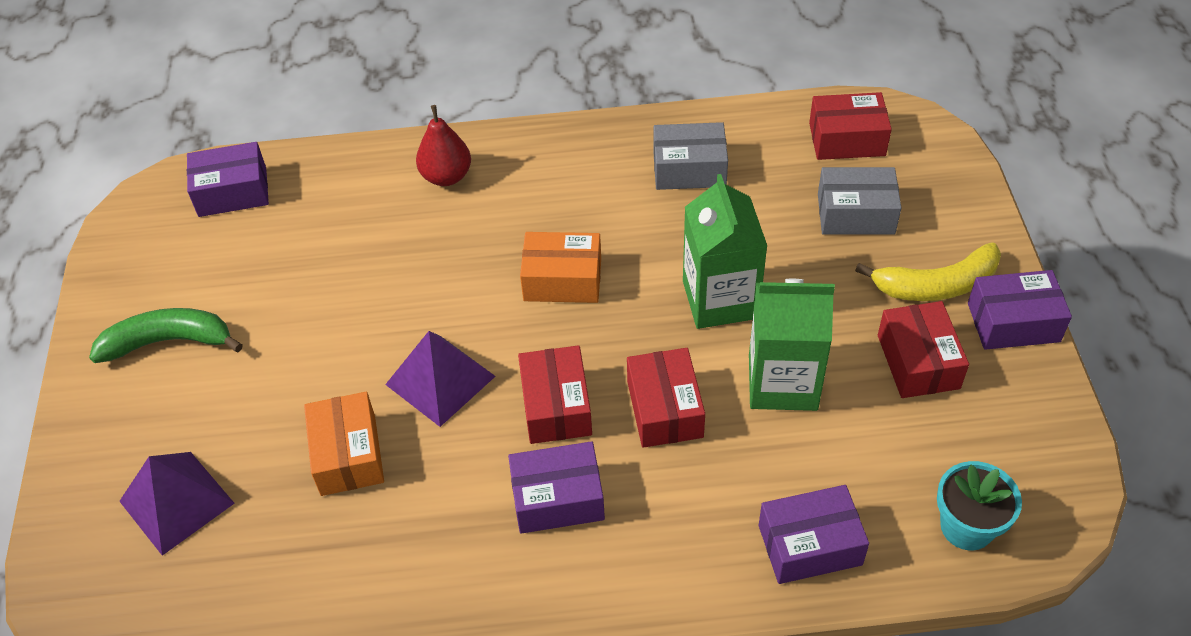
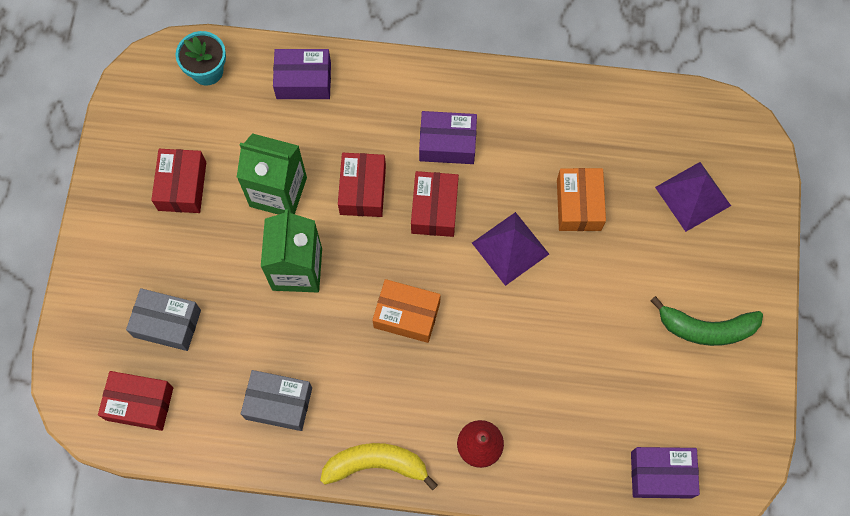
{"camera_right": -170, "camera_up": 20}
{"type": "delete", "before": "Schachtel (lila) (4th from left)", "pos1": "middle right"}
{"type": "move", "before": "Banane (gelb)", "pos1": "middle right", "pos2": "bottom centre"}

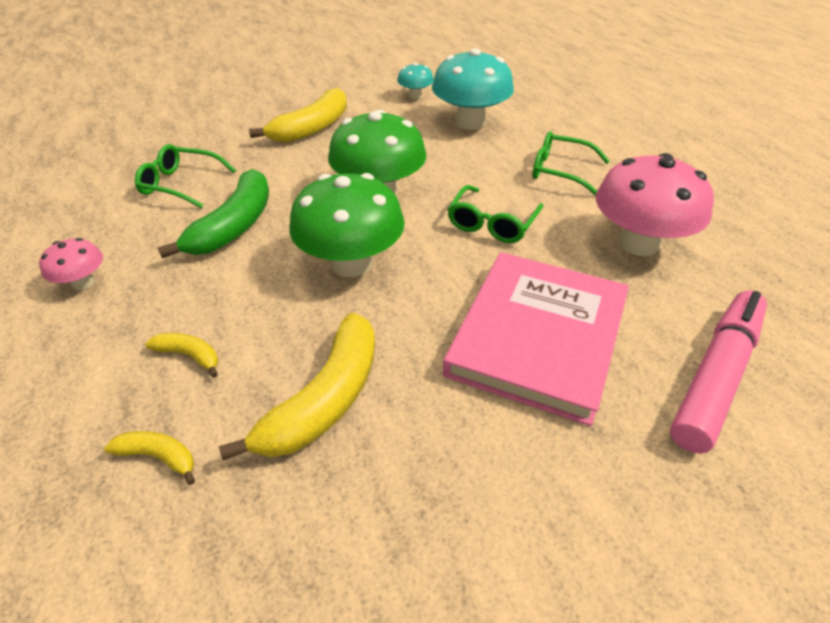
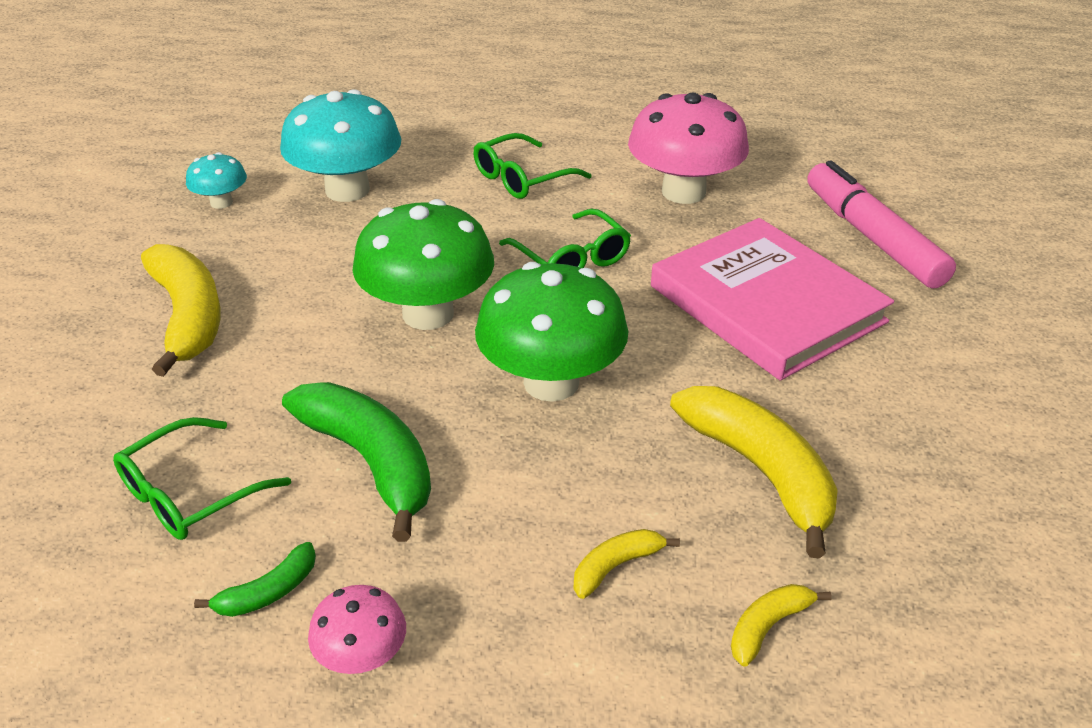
{"camera_right": -60, "camera_up": -5}
{"type": "insert", "after": "Banane (grün) (1st from left)", "pos2": "bottom left"}

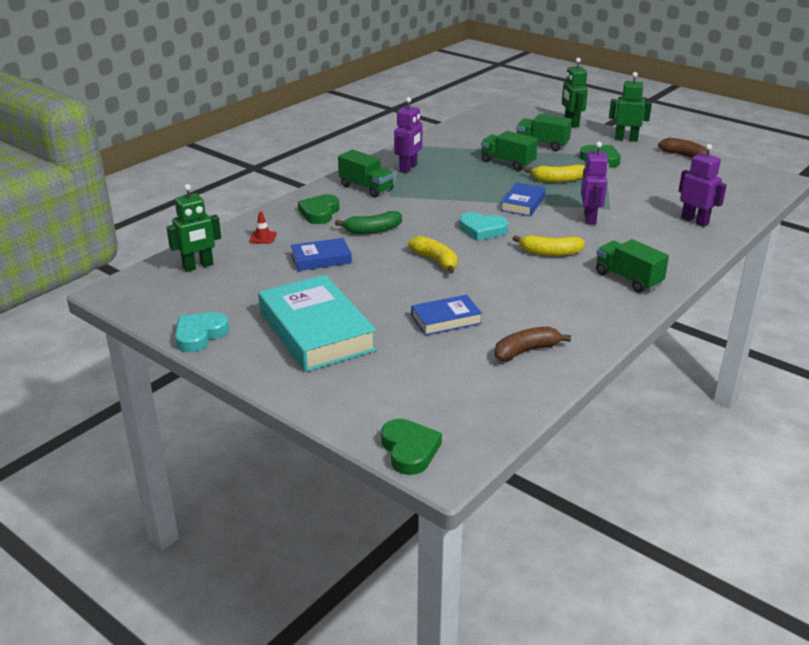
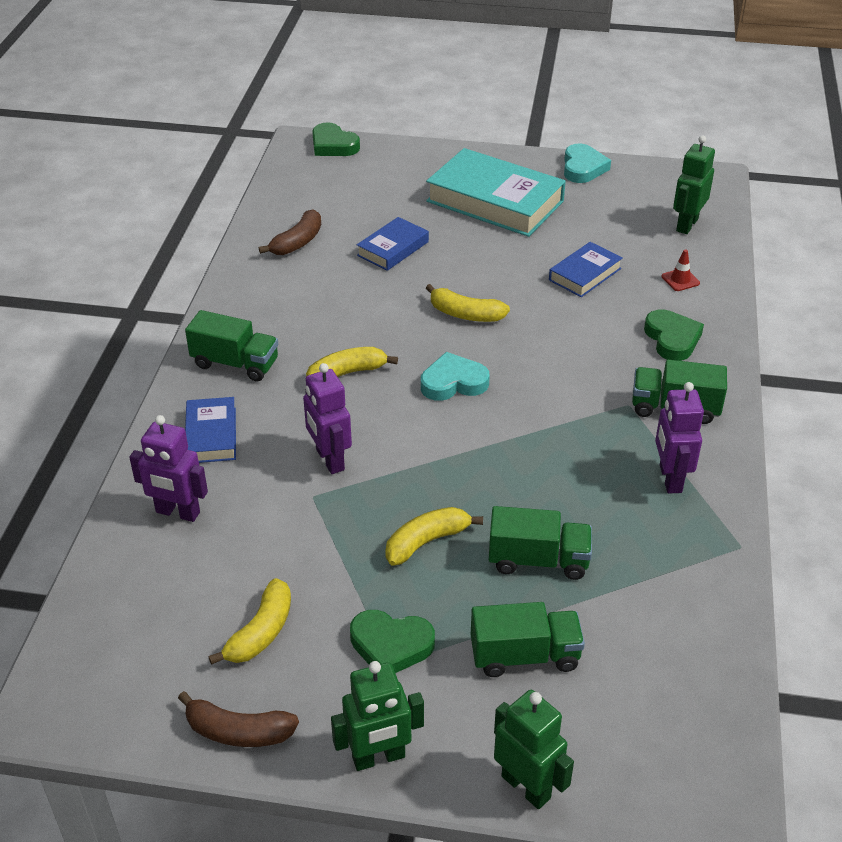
{"camera_right": 150, "camera_up": 10}
{"type": "delete", "before": "Banane (grün)", "pos1": "centre"}
{"type": "insert", "after": "Banane (gelb) (1st from left)", "pos2": "bottom left"}
{"type": "move", "before": "Buch (blau) (3rd from left in the first image)", "after": "Buch (blau) (1st from left)", "pos1": "top centre", "pos2": "middle left"}

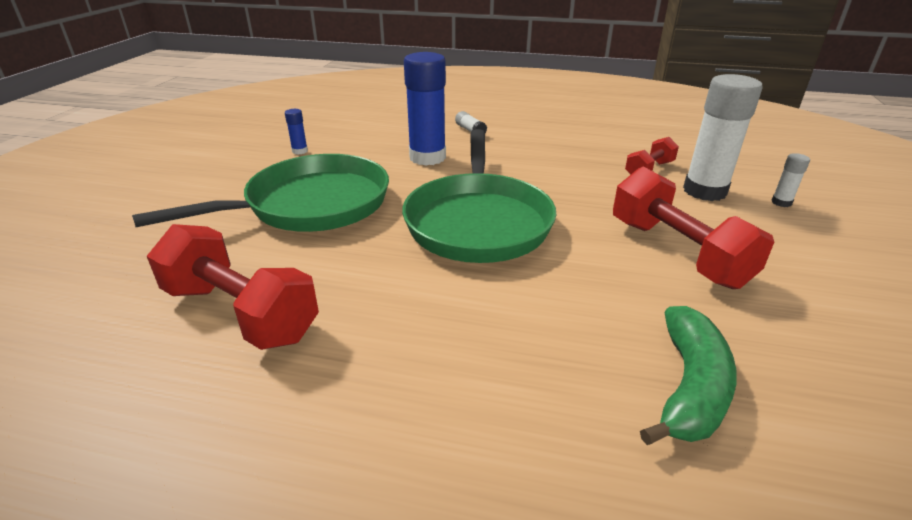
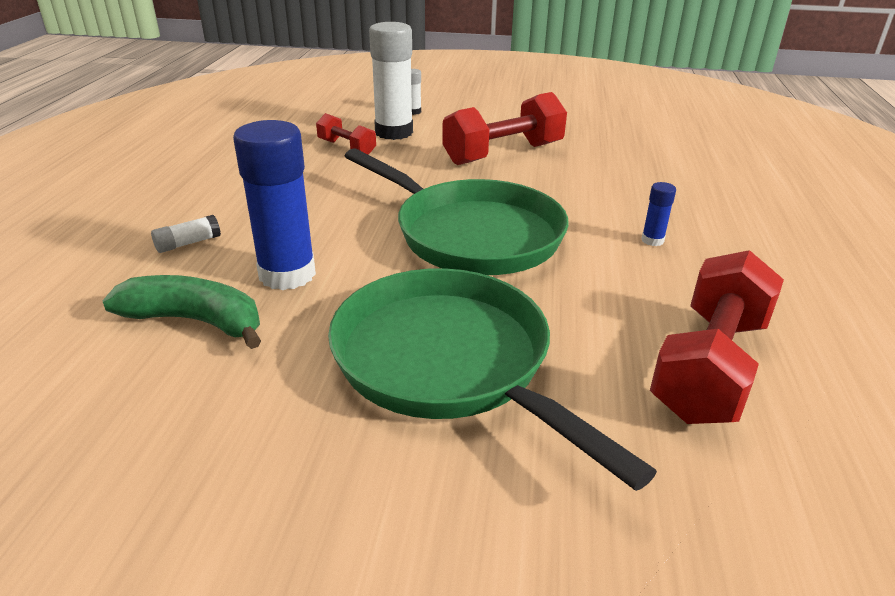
{"camera_right": -95, "camera_up": 0}
{"type": "move", "before": "Klebestift (blau) (1st from left in the first image)", "after": "Klebestift (blau) (2nd from left)", "pos1": "top left", "pos2": "middle right"}
{"type": "move", "before": "Banane (grün)", "pos1": "bottom right", "pos2": "middle left"}
{"type": "rotate", "before": "Pfanne (grün) (2nd from left in the first image)", "pos1": "centre", "pos2": "centre", "turn": 45}

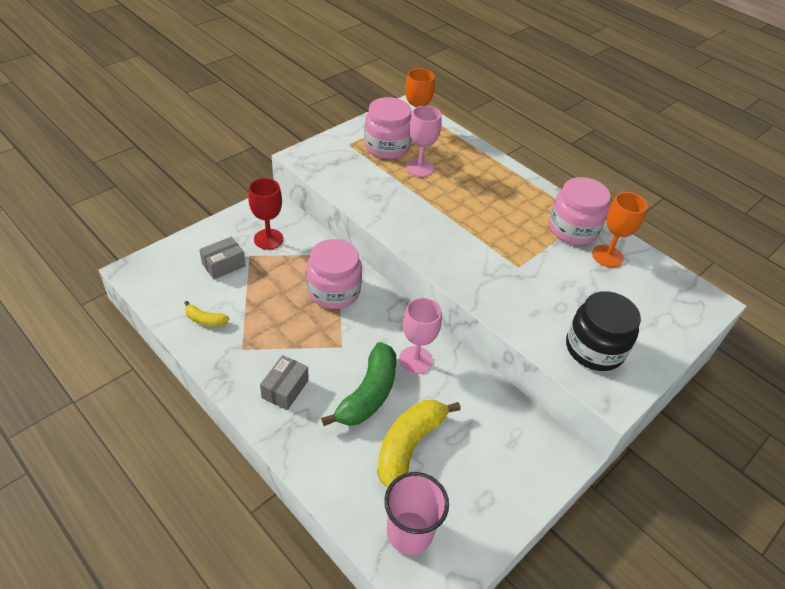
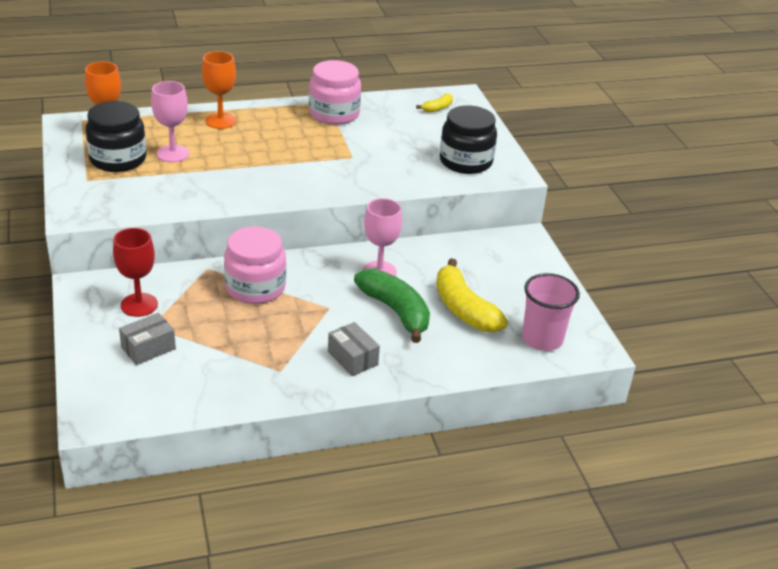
{"camera_right": -60, "camera_up": -10}
{"type": "move", "before": "Banane (gelb) (1st from left)", "pos1": "middle left", "pos2": "top centre"}
{"type": "move", "before": "Kelch (orange) (2nd from left)", "pos1": "middle right", "pos2": "top left"}
{"type": "recolor", "before": "Einmachglas (rosa) (2nd from left)", "after": "Einmachglas (schwarz) (1st from left)", "pos1": "top centre", "pos2": "top left"}
{"type": "rotate", "before": "Schachtel (grau) (1st from left)", "pos1": "middle left", "pos2": "middle left", "turn": 60}

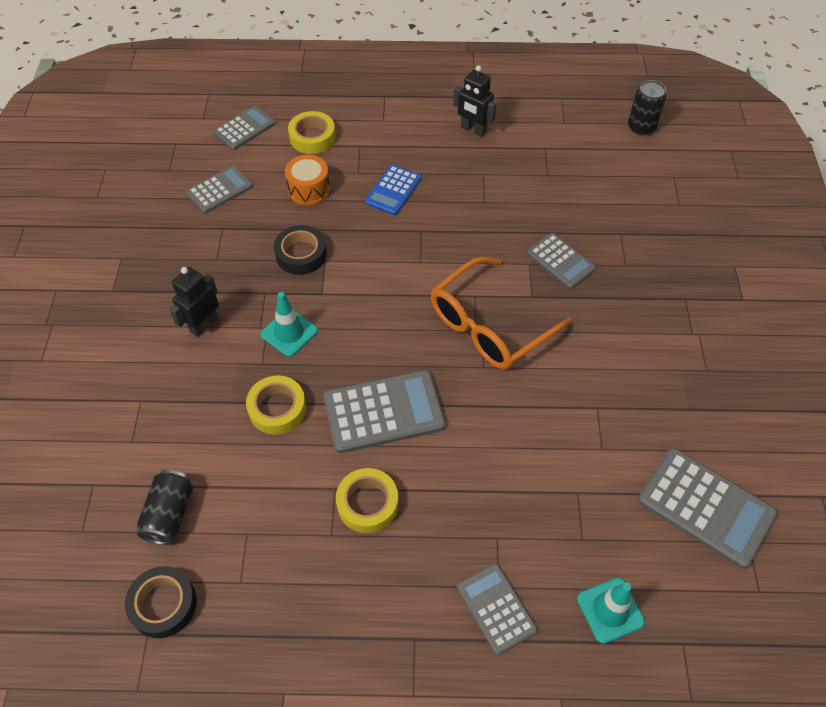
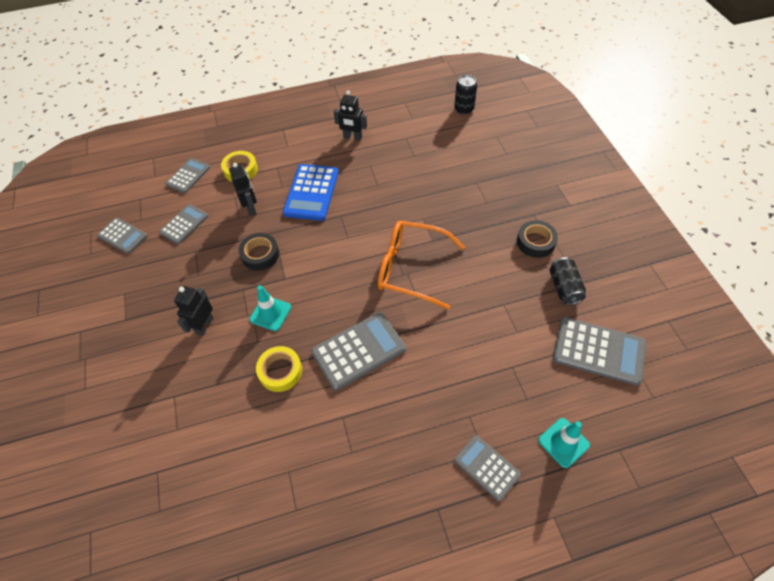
{"camera_right": -15, "camera_up": 0}
{"type": "delete", "before": "Klebeband (gelb) (3rd from left)", "pos1": "bottom centre"}
{"type": "move", "before": "Klebeband (schwarz) (1st from left in the first image)", "after": "Klebeband (schwarz) (2nd from left)", "pos1": "bottom left", "pos2": "middle right"}
{"type": "move", "before": "Dose (schwarz) (1st from left in the first image)", "after": "Dose (schwarz) (2nd from left)", "pos1": "bottom left", "pos2": "middle right"}
{"type": "move", "before": "Taschenrechner (grau) (5th from left in the first image)", "after": "Taschenrechner (grau) (1st from left)", "pos1": "middle right", "pos2": "middle left"}
{"type": "replace", "before": "Trommel (orange)", "after": "Roboter (schwarz) (2nd from left)", "pos1": "top centre", "pos2": "top left"}
{"type": "rotate", "before": "Brille (orange)", "pos1": "centre", "pos2": "centre", "turn": 75}
{"type": "resize", "before": "Taschenrechner (blau)", "pos1": "top centre", "pos2": "top centre", "scale": 1.61}

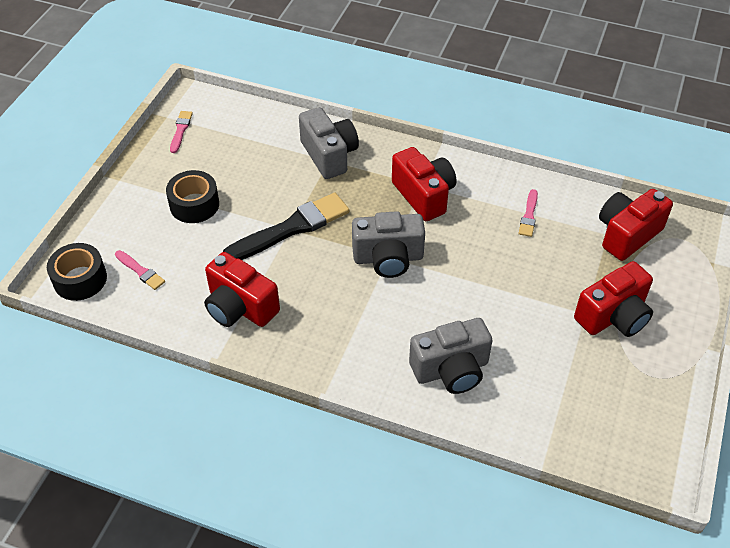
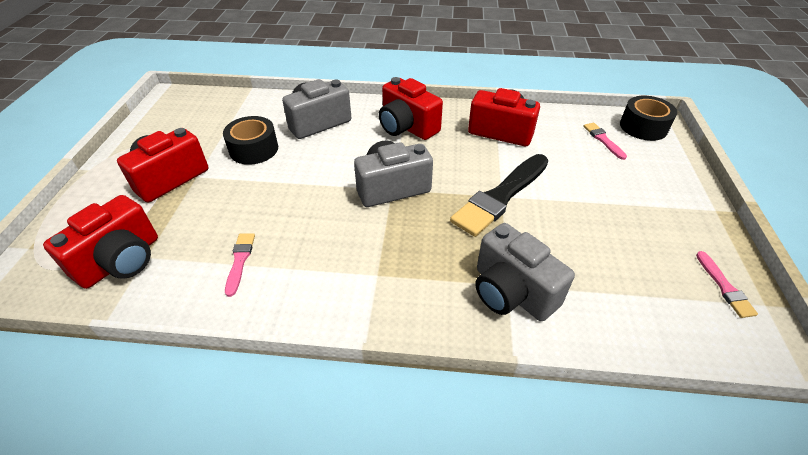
{"camera_right": 165, "camera_up": -5}
{"type": "move", "before": "Klebeband (schwarz) (2nd from left in the first image)", "after": "Klebeband (schwarz) (1st from left)", "pos1": "middle left", "pos2": "top left"}
{"type": "move", "before": "Kamera (rot) (2nd from left in the first image)", "after": "Kamera (rot) (3rd from left)", "pos1": "centre", "pos2": "top centre"}
{"type": "rotate", "before": "Pinsel (rosa) (1st from left in the first image)", "pos1": "middle left", "pos2": "top right", "turn": 45}

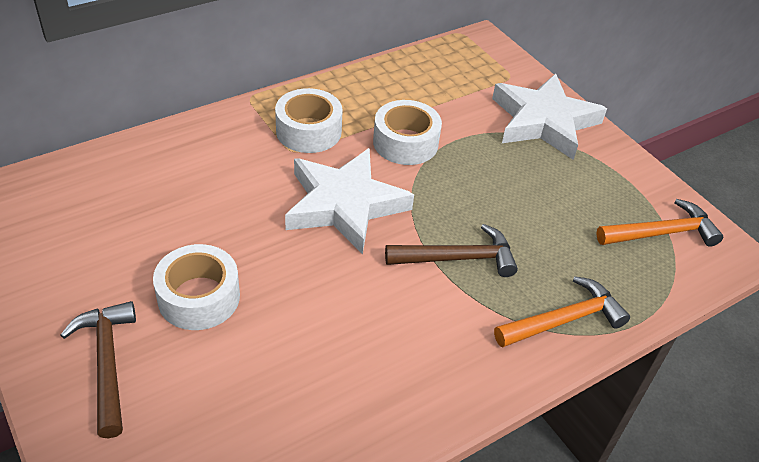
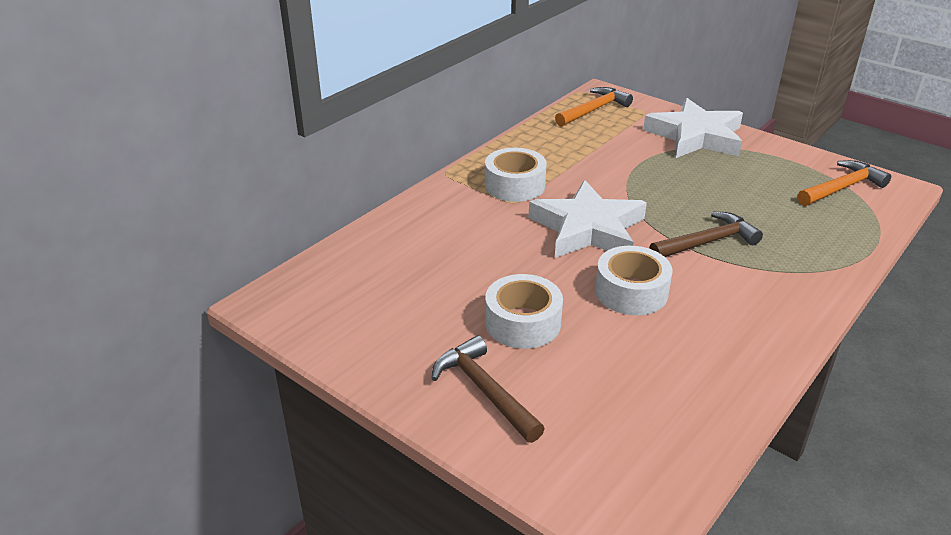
{"camera_right": -15, "camera_up": -10}
{"type": "move", "before": "Klebeband (weiß) (3rd from left)", "pos1": "top centre", "pos2": "middle right"}
{"type": "move", "before": "Hammer (orange) (1st from left)", "pos1": "bottom right", "pos2": "top centre"}

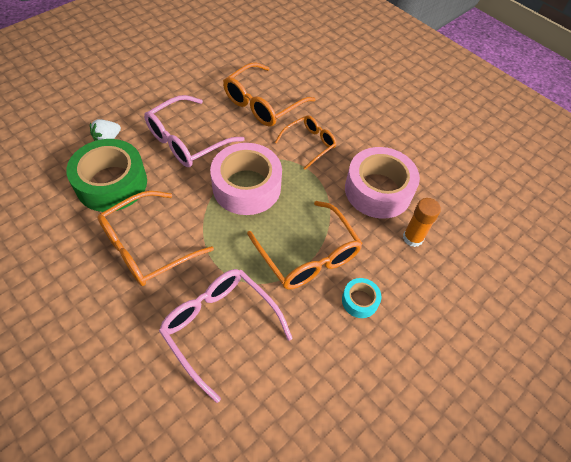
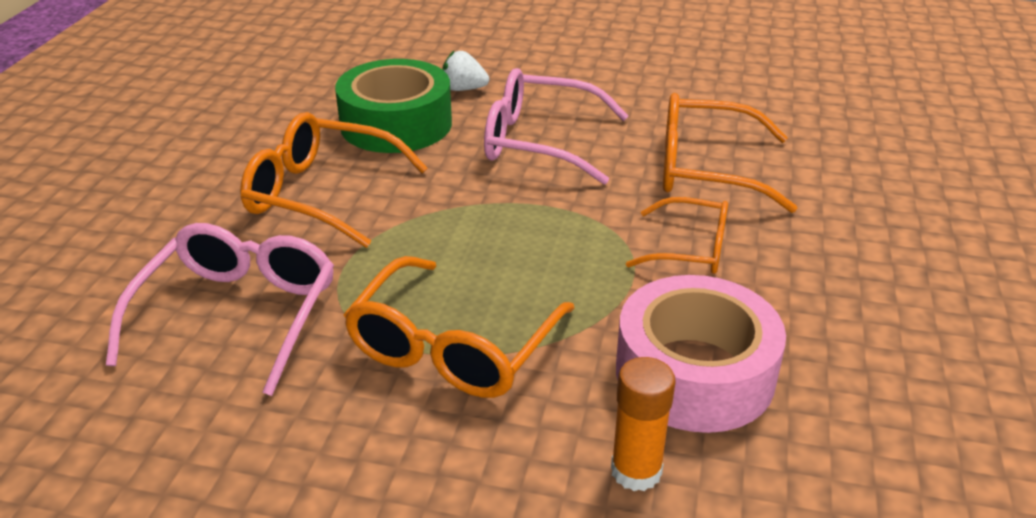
{"camera_right": 60, "camera_up": -20}
{"type": "delete", "before": "Klebeband (rosa) (1st from left)", "pos1": "centre"}
{"type": "delete", "before": "Klebeband (türkis)", "pos1": "centre"}

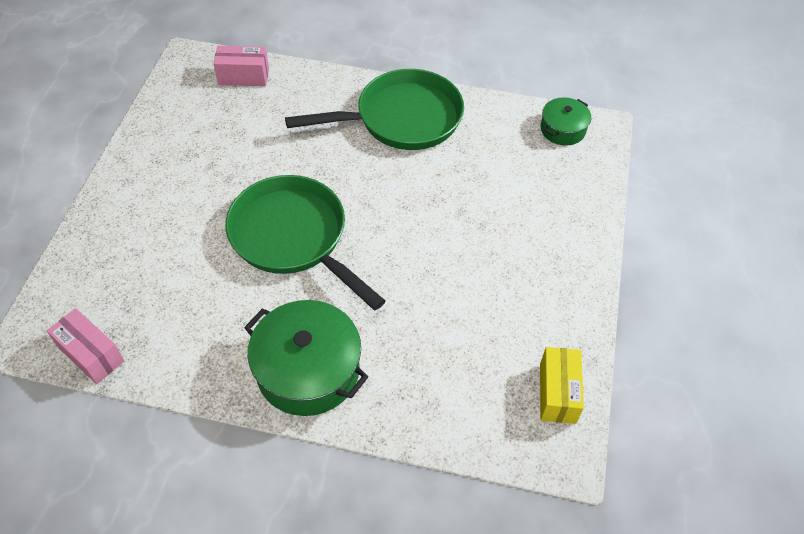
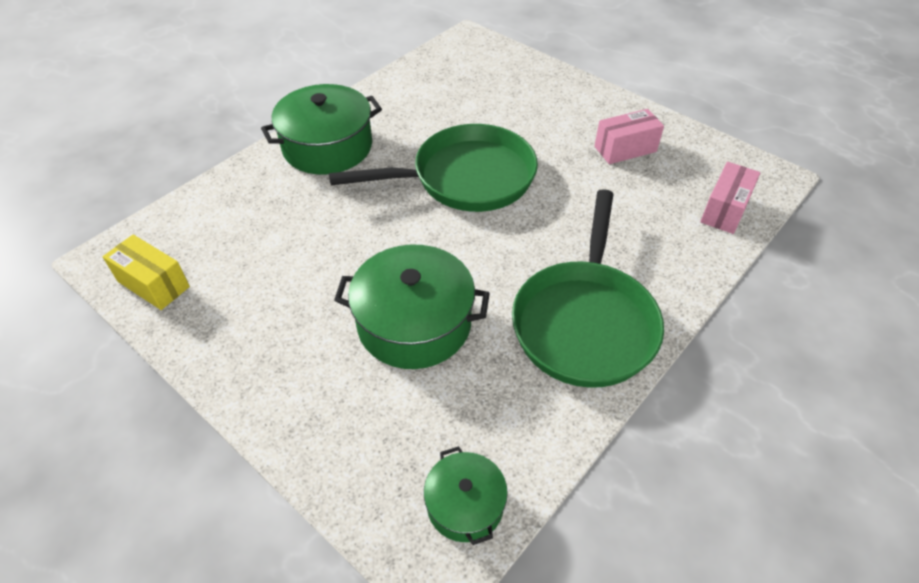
{"camera_right": 120, "camera_up": -5}
{"type": "insert", "after": "Kochtopf (grün) (2nd from left)", "pos2": "centre"}
{"type": "move", "before": "Schachtel (rosa) (1st from left)", "pos1": "middle left", "pos2": "top right"}

